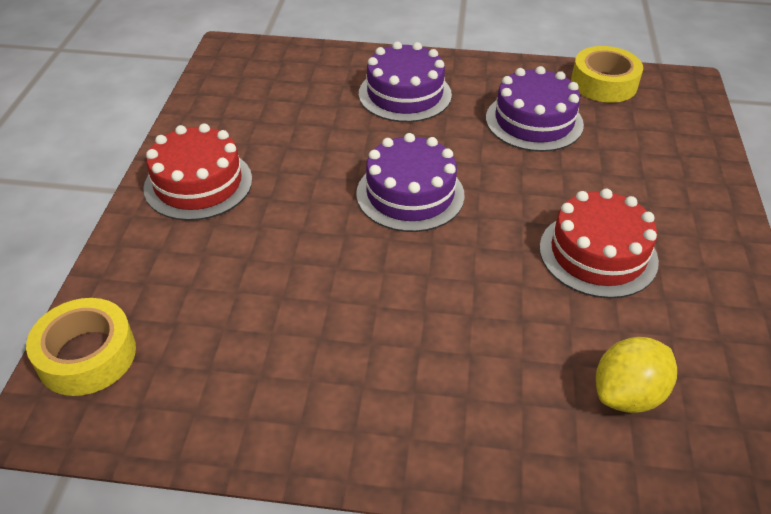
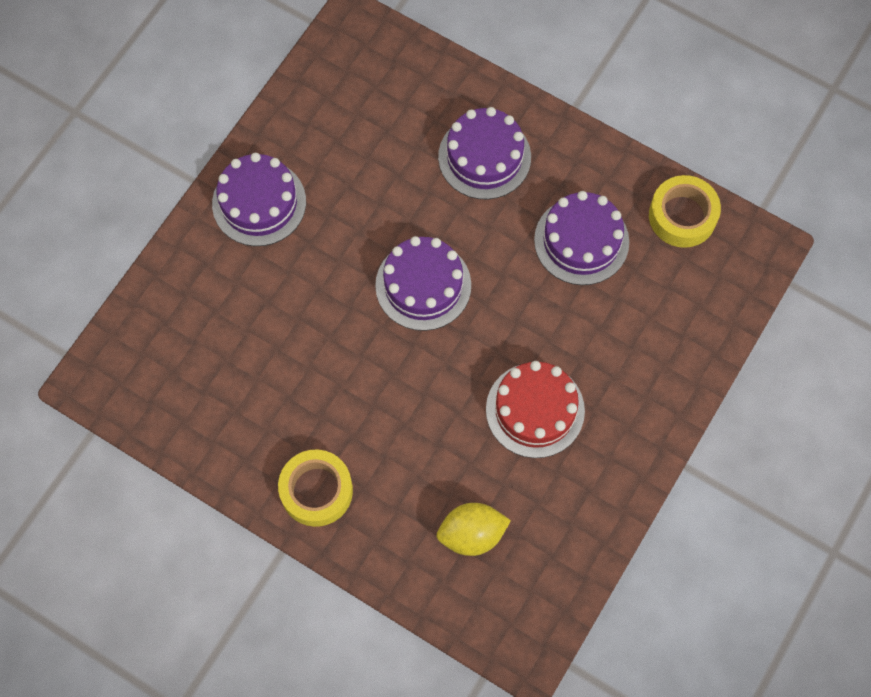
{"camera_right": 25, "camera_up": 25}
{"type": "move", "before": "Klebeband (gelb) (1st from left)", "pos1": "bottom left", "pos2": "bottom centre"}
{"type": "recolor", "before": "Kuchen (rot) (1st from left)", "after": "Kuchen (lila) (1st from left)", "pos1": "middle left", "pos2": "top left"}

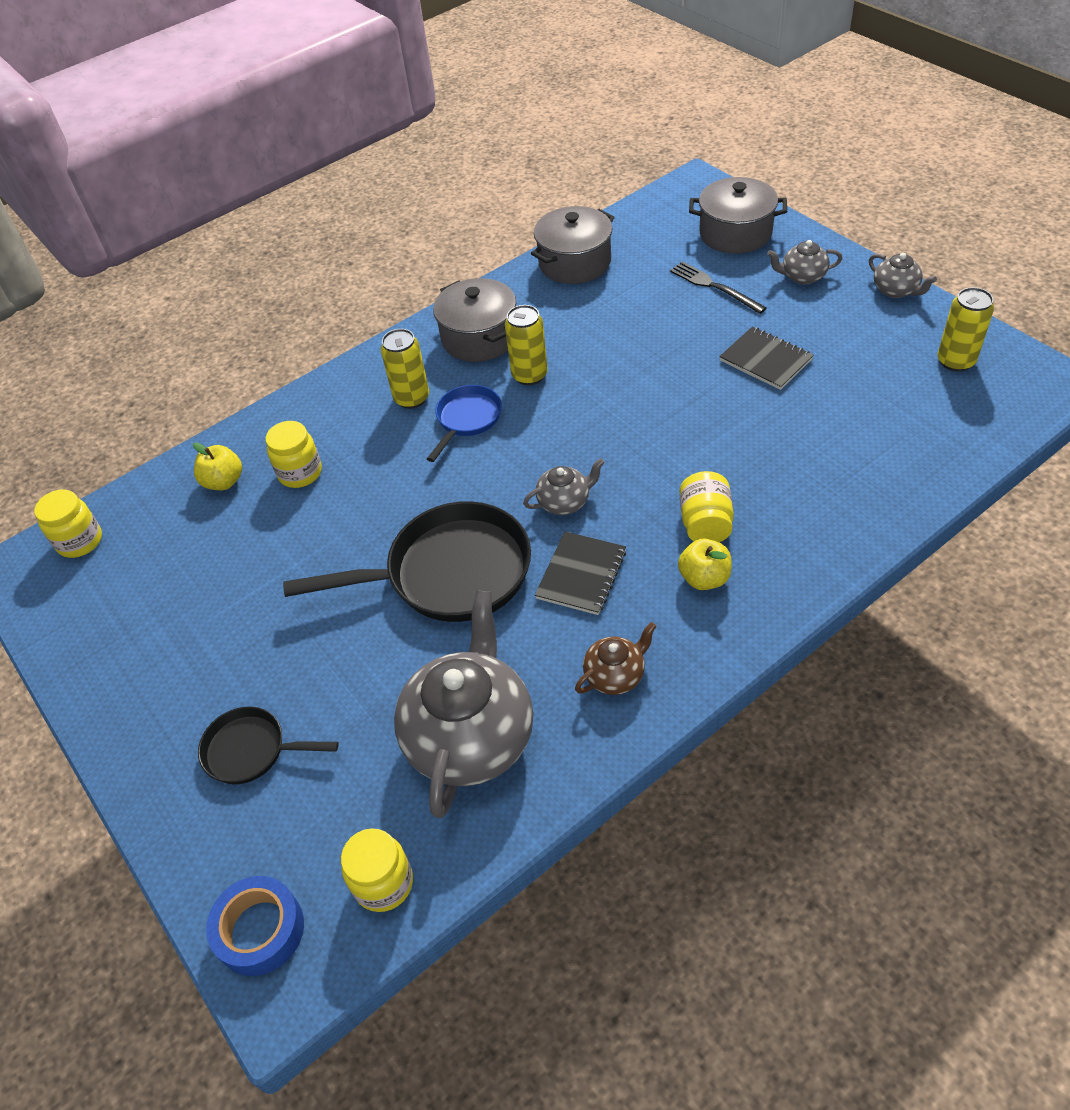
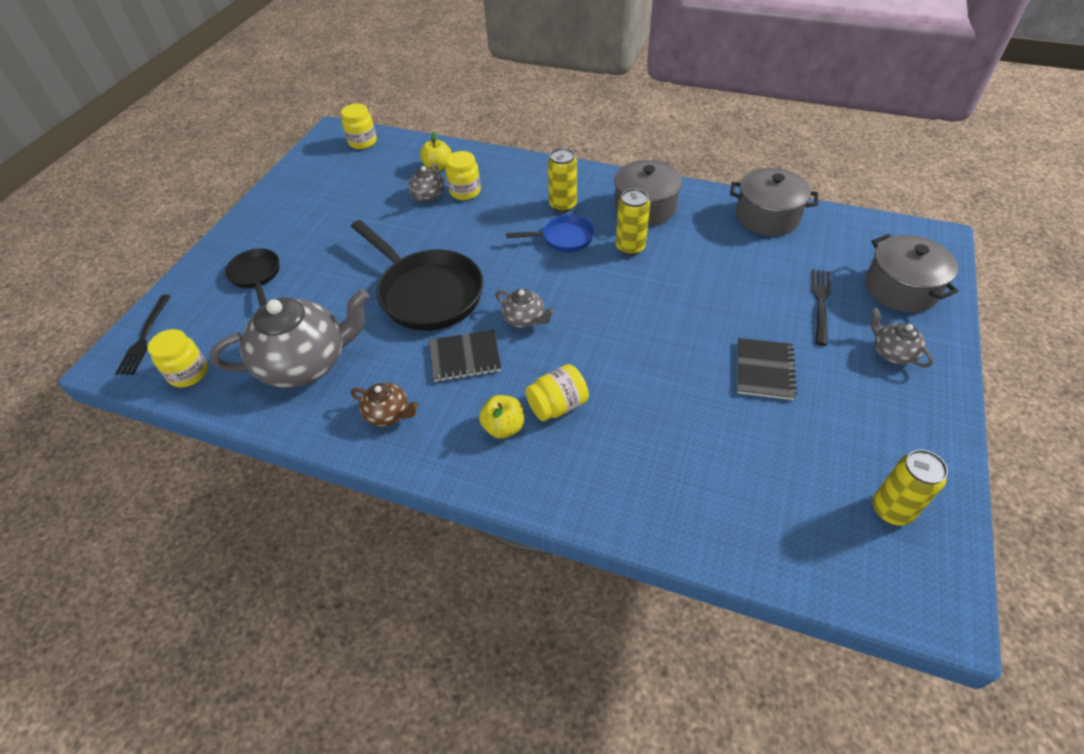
{"camera_right": 55, "camera_up": 0}
{"type": "move", "before": "Teekanne (grau) (4th from left in the first image)", "after": "Teekanne (grau) (2nd from left)", "pos1": "top right", "pos2": "top centre"}
{"type": "replace", "before": "Klebeband (blau)", "after": "Gabel (schwarz) (1st from left)", "pos1": "bottom left", "pos2": "middle left"}

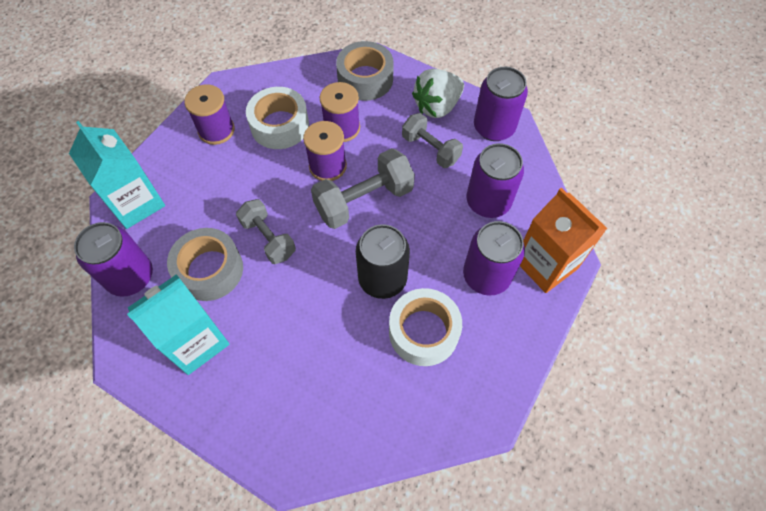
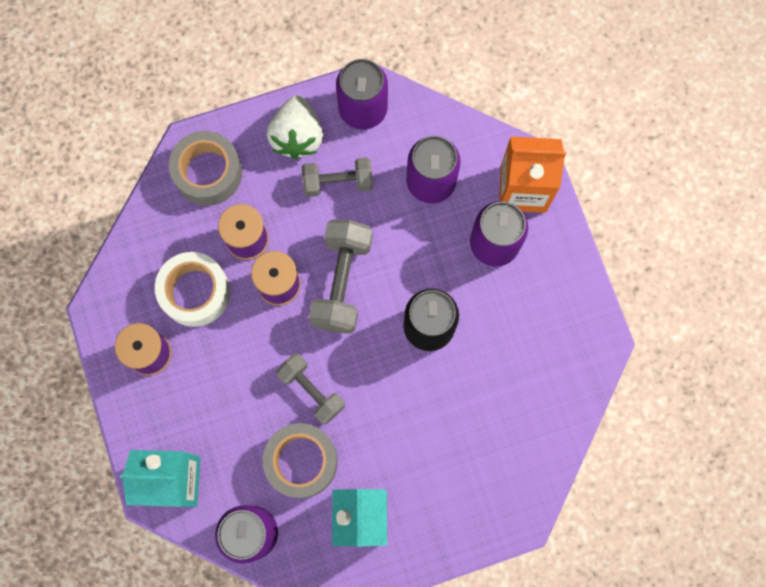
{"camera_right": -50, "camera_up": 15}
{"type": "delete", "before": "Klebeband (weiß) (2nd from left)", "pos1": "centre"}
{"type": "rotate", "before": "Hantel (grau) (1st from left)", "pos1": "centre", "pos2": "centre", "turn": 45}

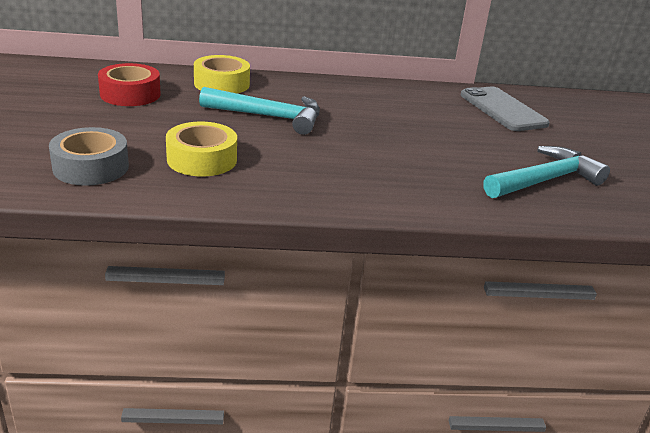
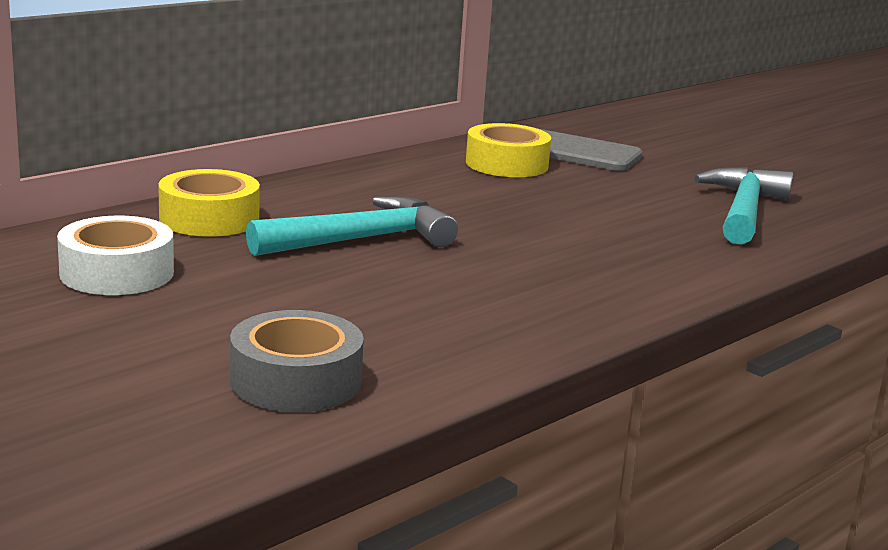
{"camera_right": -40, "camera_up": -10}
{"type": "move", "before": "Klebeband (gelb) (1st from left in the first image)", "after": "Klebeband (gelb) (2nd from left)", "pos1": "middle left", "pos2": "top centre"}
{"type": "recolor", "before": "Klebeband (rot)", "after": "Klebeband (weiß)", "pos1": "top left", "pos2": "middle left"}

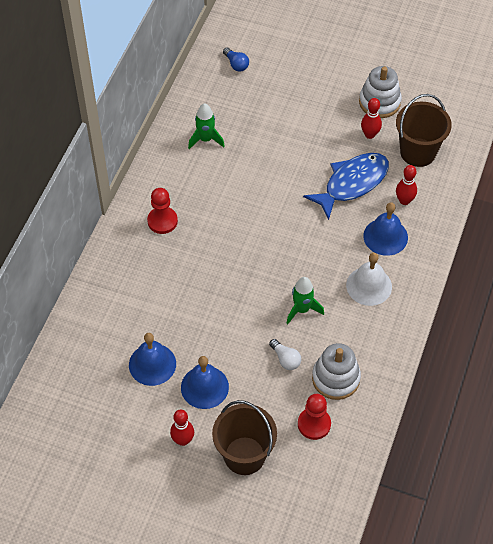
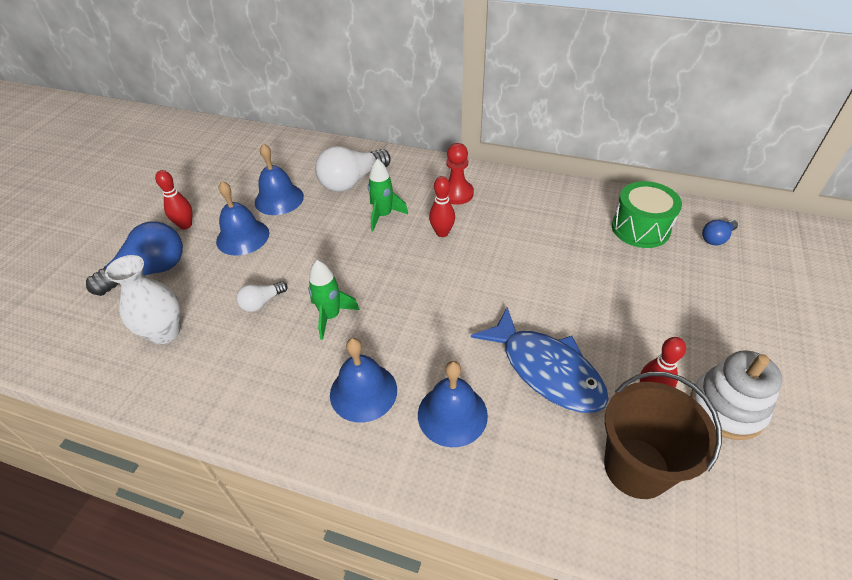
{"camera_right": 90, "camera_up": -10}
{"type": "delete", "before": "Stapelspielzeug (weiß) (1st from left)", "pos1": "bottom right"}
{"type": "insert", "after": "Glühbirne (weiß) (2nd from left)", "pos2": "top centre"}
{"type": "insert", "after": "Trommel (grün)", "pos2": "middle right"}
{"type": "move", "before": "Rakete (grün) (1st from left in the first image)", "after": "Rakete (grün) (2nd from left)", "pos1": "top centre", "pos2": "centre"}
{"type": "move", "before": "Bowlingkegel (rot) (3rd from left in the first image)", "after": "Bowlingkegel (rot) (2nd from left)", "pos1": "middle right", "pos2": "centre"}
{"type": "replace", "before": "Eimer (braun) (1st from left)", "after": "Glühbirne (blau) (1st from left)", "pos1": "bottom centre", "pos2": "middle left"}
{"type": "replace", "before": "Bauer (rot) (2nd from left)", "after": "Vase (weiß)", "pos1": "bottom centre", "pos2": "middle left"}
{"type": "recolor", "before": "Glocke (weiß)", "after": "Glocke (blau) (3rd from left)", "pos1": "middle right", "pos2": "centre"}

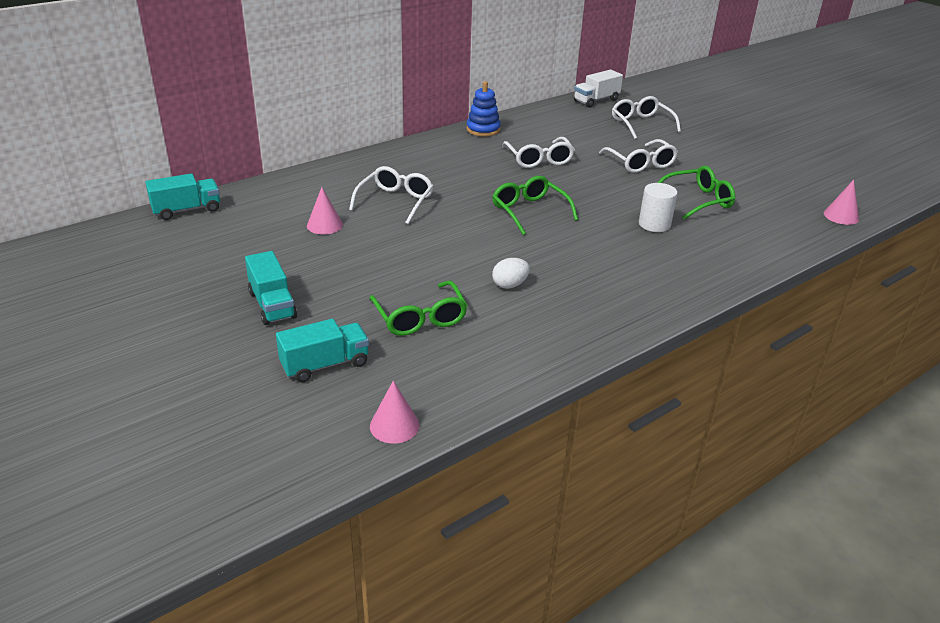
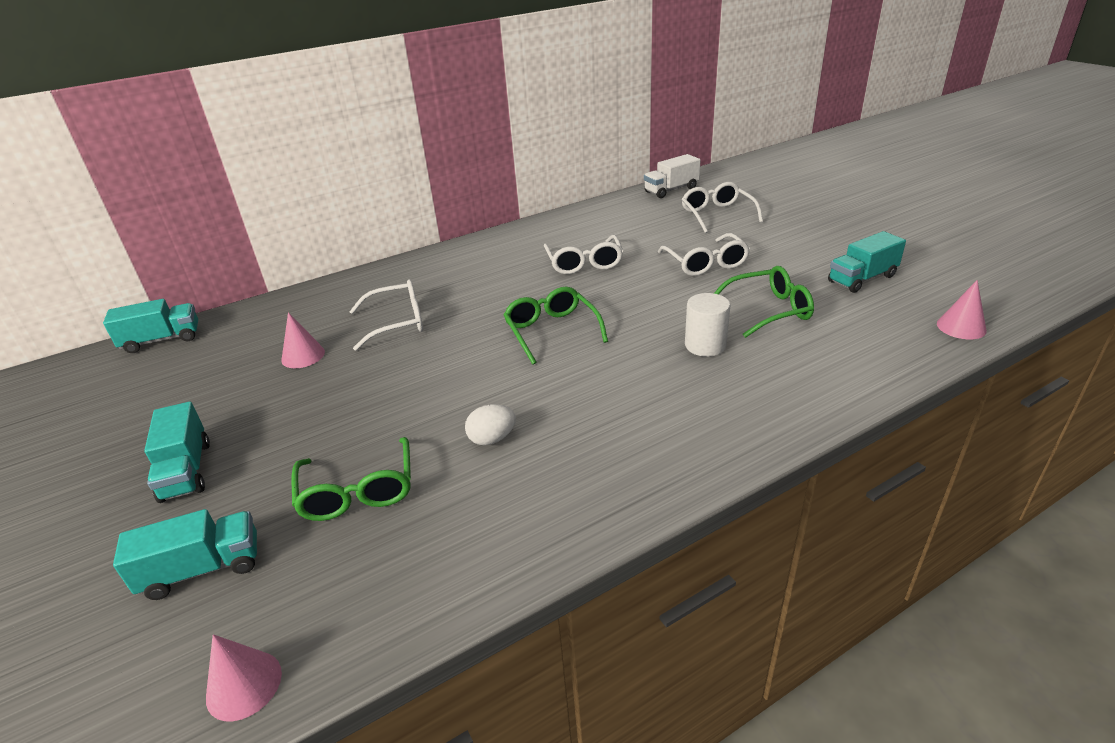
{"camera_right": 10, "camera_up": 0}
{"type": "delete", "before": "Stapelspielzeug (blau)", "pos1": "top centre"}
{"type": "insert", "after": "Lastwagen (türkis) (4th from left)", "pos2": "middle right"}
{"type": "rotate", "before": "Brille (weiß) (1st from left)", "pos1": "top centre", "pos2": "centre", "turn": 45}

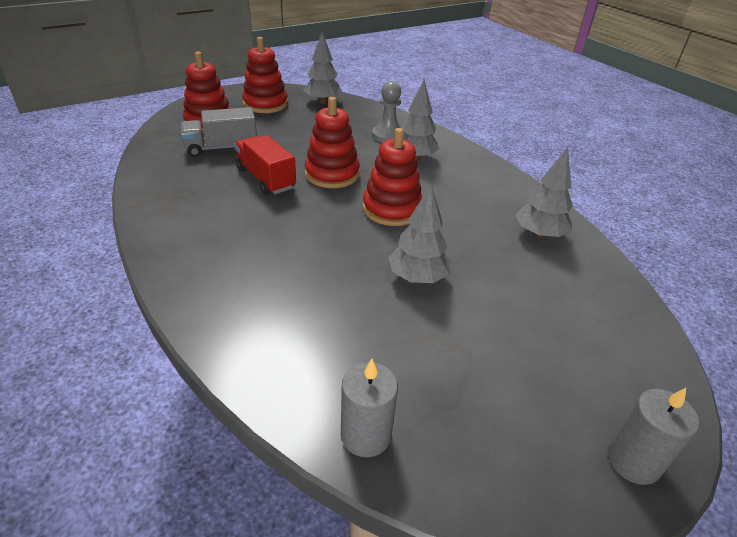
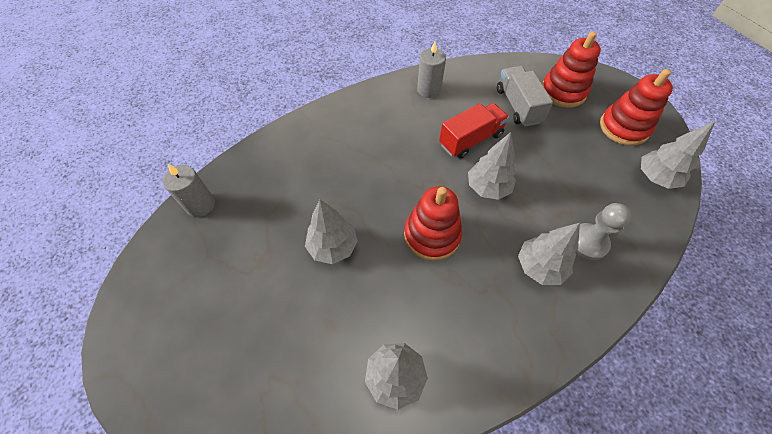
{"camera_right": 95, "camera_up": 20}
{"type": "move", "before": "Kerze (grau) (2nd from left)", "pos1": "bottom right", "pos2": "top centre"}
{"type": "replace", "before": "Stapelspielzeug (rot) (3rd from left)", "after": "Baum (grau) (3rd from left)", "pos1": "top centre", "pos2": "centre"}

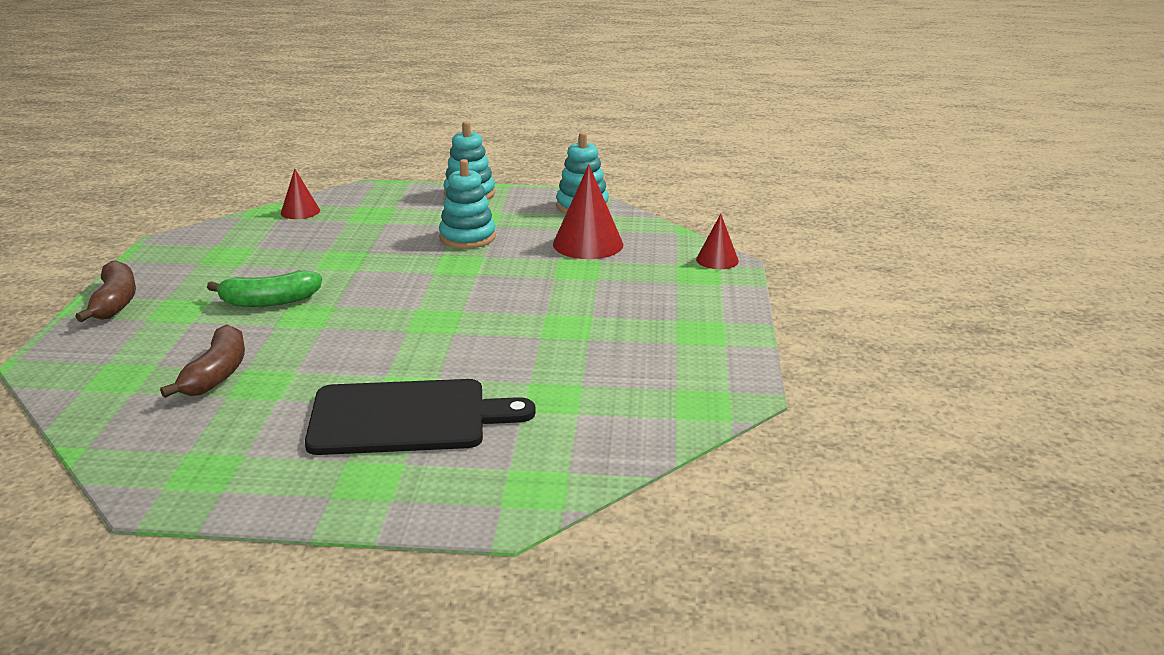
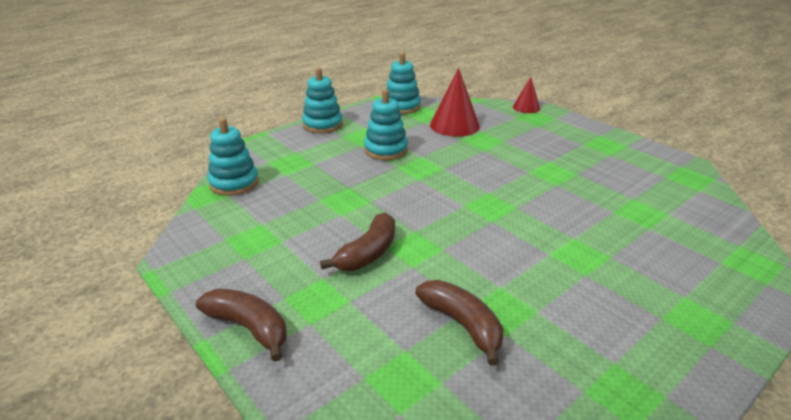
{"camera_right": -45, "camera_up": 5}
{"type": "delete", "before": "Schneidebrett (schwarz)", "pos1": "centre"}
{"type": "replace", "before": "Kegel (rot) (1st from left)", "after": "Stapelspielzeug (türkis) (1st from left)", "pos1": "top left", "pos2": "middle left"}
{"type": "recolor", "before": "Banane (grün)", "after": "Banane (braun) (2nd from left)", "pos1": "middle left", "pos2": "centre"}

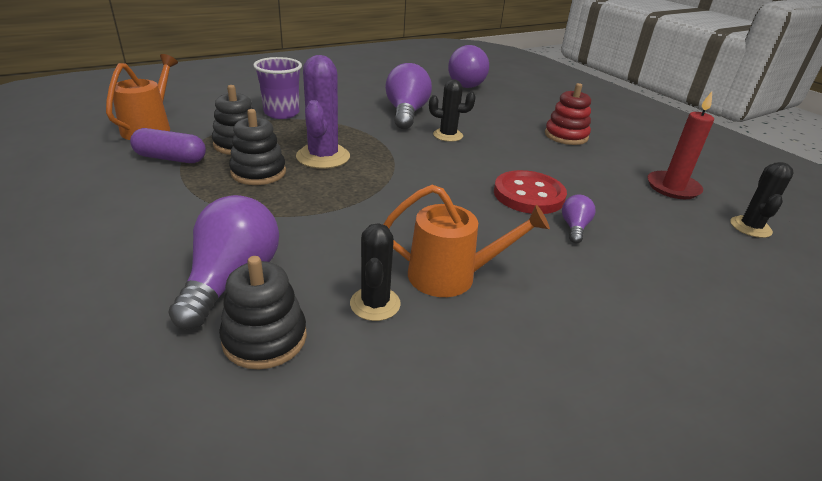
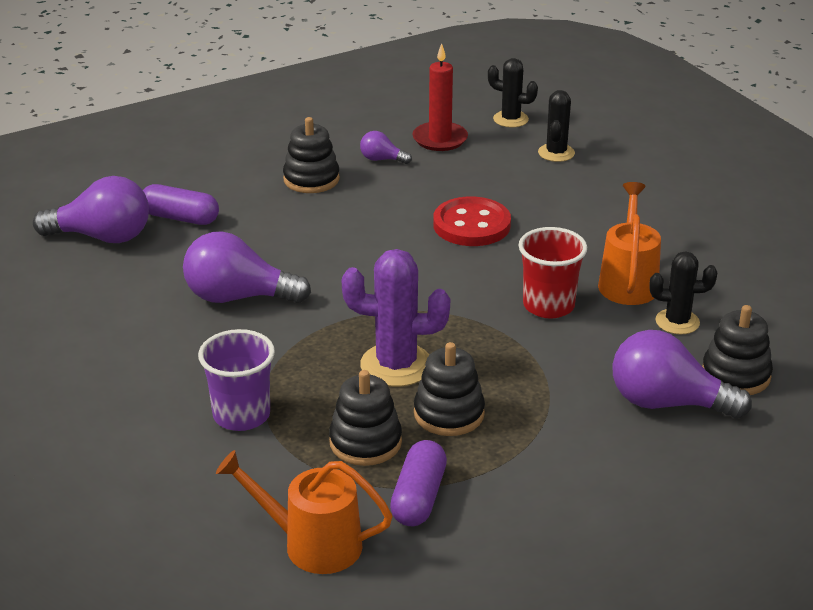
{"camera_right": -85, "camera_up": 0}
{"type": "insert", "after": "Kapsel (lila) (1st from left)", "pos2": "middle left"}
{"type": "insert", "after": "Becher (rot)", "pos2": "middle right"}
{"type": "move", "before": "Kaktus (schwarz) (2nd from left)", "pos1": "top centre", "pos2": "top right"}
{"type": "move", "before": "Glühbirne (lila) (4th from left in the first image)", "after": "Glühbirne (lila) (3rd from left)", "pos1": "middle right", "pos2": "top centre"}
{"type": "recolor", "before": "Stapelspielzeug (rot)", "after": "Stapelspielzeug (schwarz) (1st from left)", "pos1": "top right", "pos2": "top centre"}

